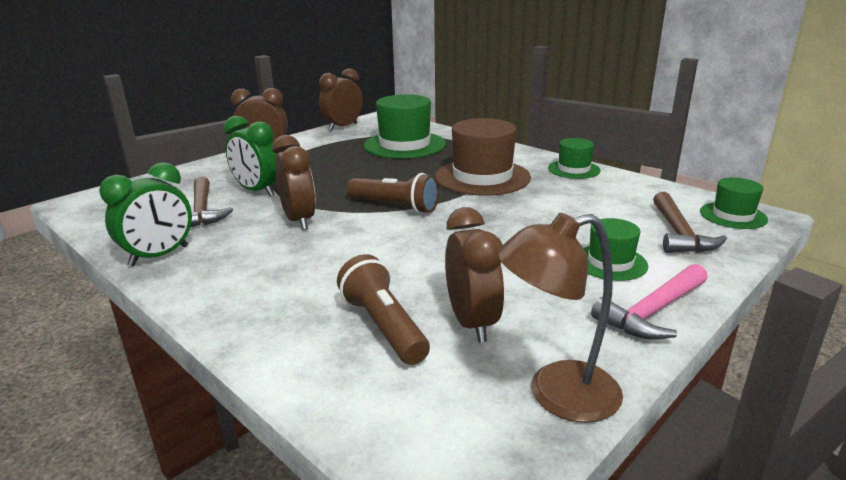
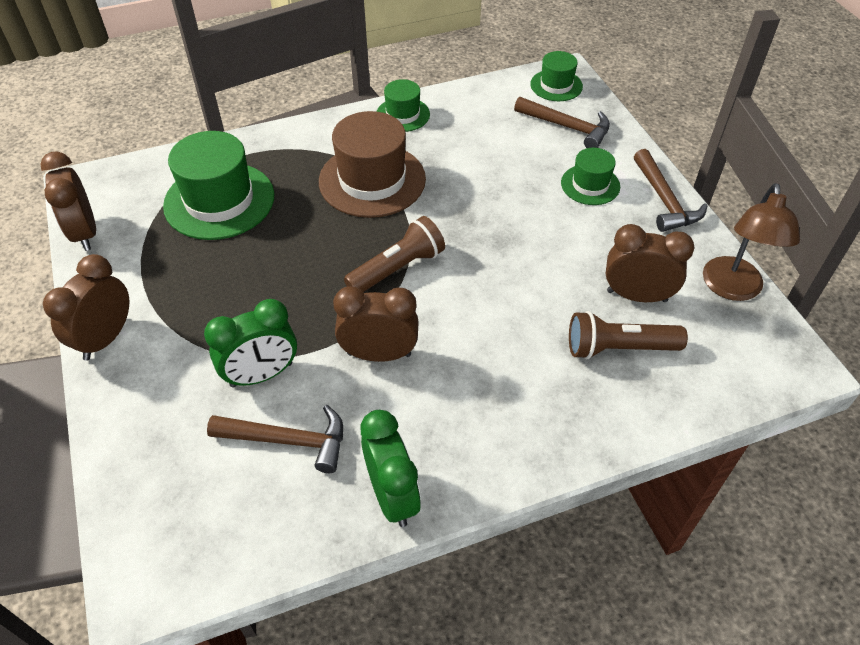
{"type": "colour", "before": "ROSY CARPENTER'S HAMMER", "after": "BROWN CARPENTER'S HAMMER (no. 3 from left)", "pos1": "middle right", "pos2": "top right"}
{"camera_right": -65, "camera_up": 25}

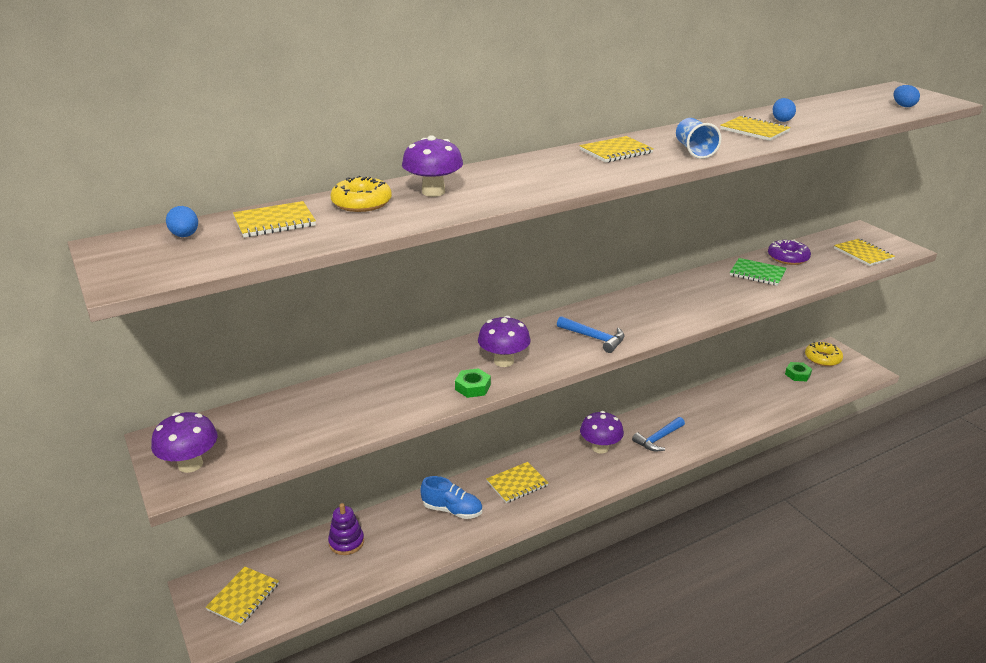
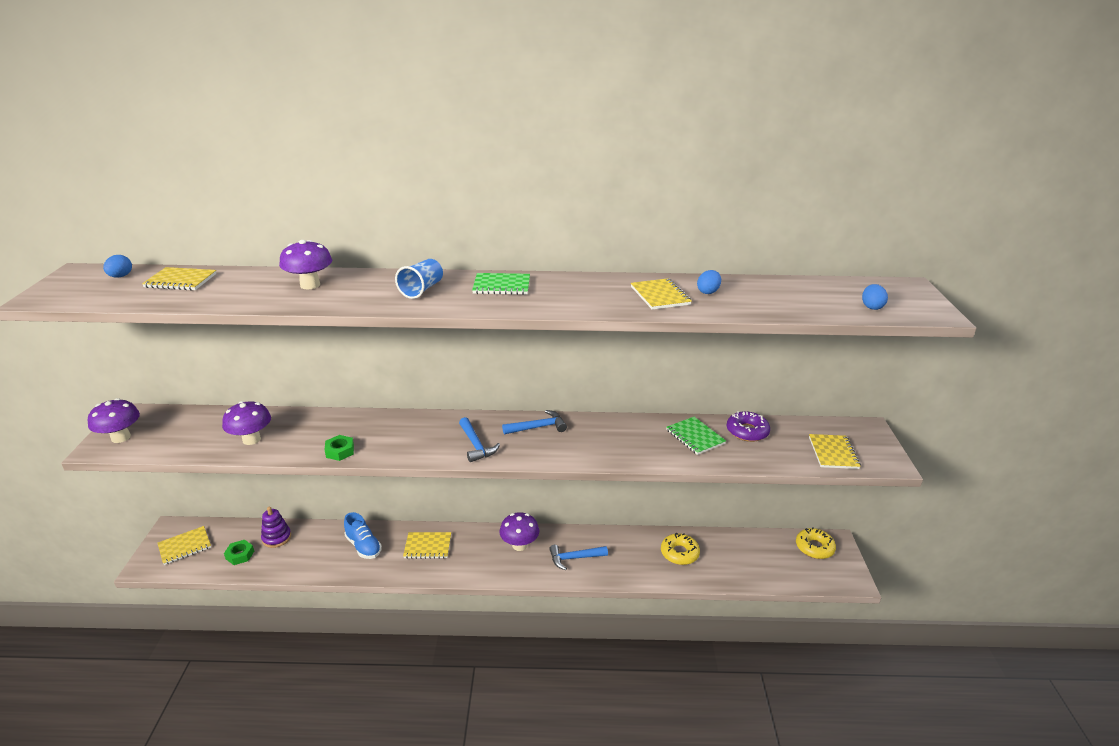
{"type": "relocated", "before": "PURPLE FUNGUS (no. 3 from left in the first image)", "after": "PURPLE FUNGUS (no. 2 from left)", "pos1": "centre", "pos2": "middle left"}
{"type": "relocated", "before": "LEAF-GREEN HEX NUT (no. 2 from left in the first image)", "after": "LEAF-GREEN HEX NUT (no. 1 from left)", "pos1": "middle right", "pos2": "bottom left"}
{"type": "relocated", "before": "ROYAL BLUE TUMBLER", "pos1": "top right", "pos2": "centre"}
{"type": "colour", "before": "BRIGHT YELLOW NOTEPAD (no. 4 from left)", "after": "LEAF-GREEN NOTEPAD (no. 1 from left)", "pos1": "top centre", "pos2": "centre"}
{"type": "appeared", "after": "ROYAL BLUE CARPENTER'S HAMMER (no. 2 from left)", "pos2": "centre"}
{"type": "relocated", "before": "BRIGHT YELLOW DONUT (no. 1 from left)", "pos1": "top centre", "pos2": "bottom centre"}
{"camera_right": 30, "camera_up": 0}

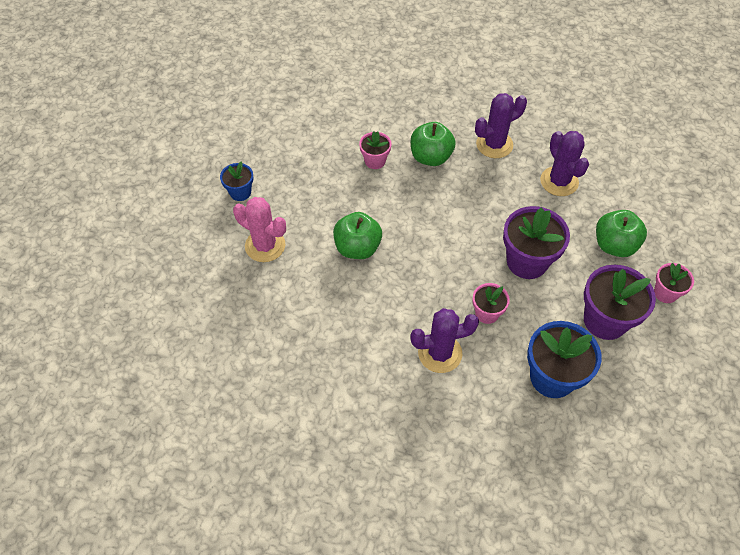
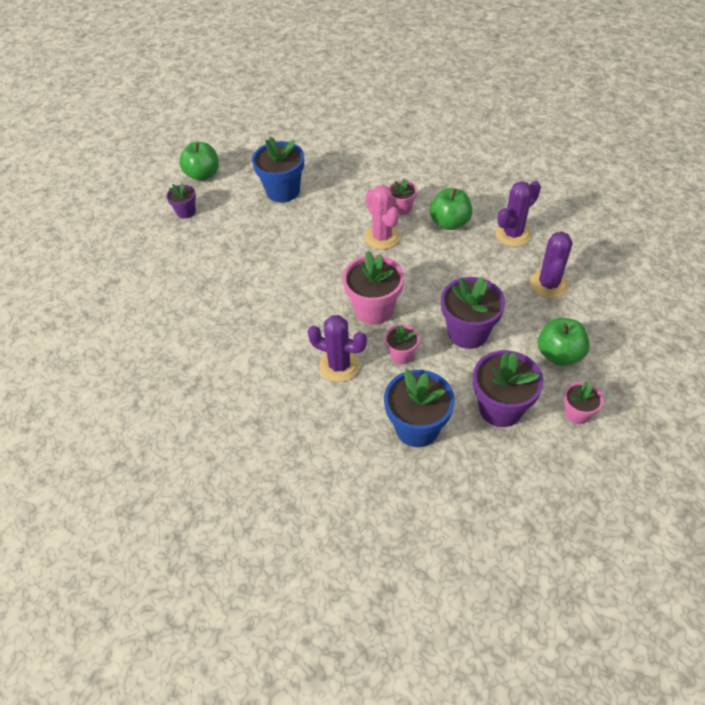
{"type": "appeared", "after": "PURPLE FLOWER POT (no. 1 from left)", "pos2": "top left"}
{"type": "relocated", "before": "LEAF-GREEN TOY APPLE (no. 1 from left)", "pos1": "centre", "pos2": "top left"}
{"type": "size", "before": "ROYAL BLUE FLOWER POT (no. 1 from left)", "pos1": "top left", "pos2": "top centre", "scale": 1.81}
{"type": "appeared", "after": "ROSY FLOWER POT (no. 1 from left)", "pos2": "centre"}
{"type": "relocated", "before": "ROSY SAGUARO CACTUS", "pos1": "centre", "pos2": "top centre"}
{"type": "spun", "before": "PURPLE SAGUARO CACTUS (no. 2 from left)", "pos1": "top right", "pos2": "top right", "turn": -45}
{"camera_right": 35, "camera_up": -5}

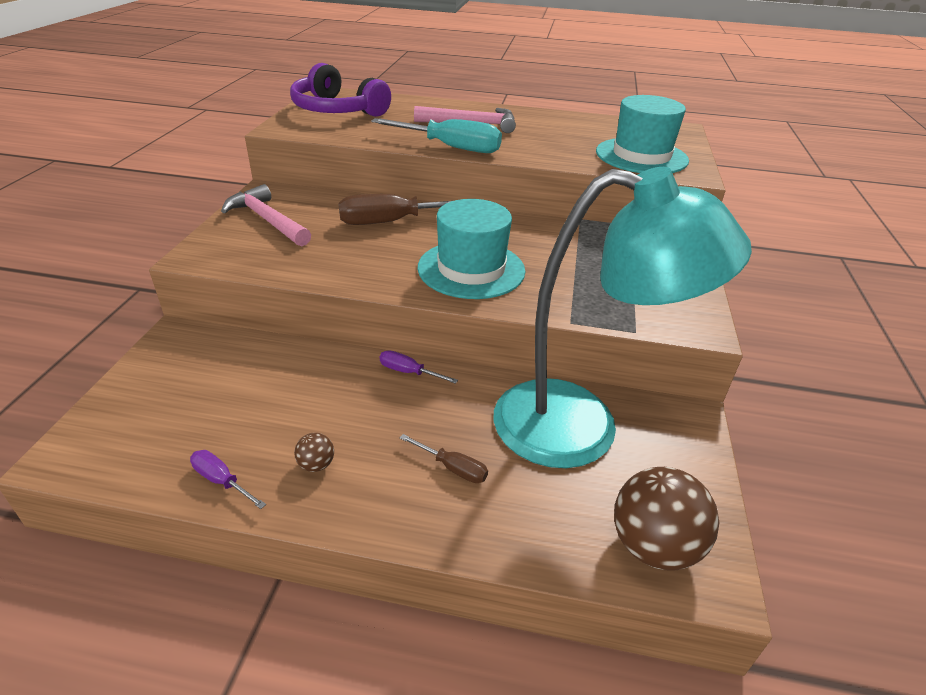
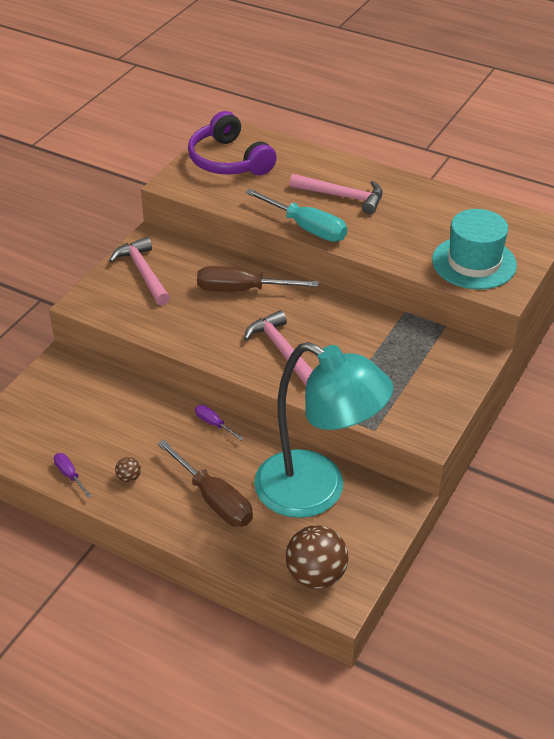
{"type": "size", "before": "BROWN HAND SCREWDRIVER (no. 2 from left in the first image)", "pos1": "centre", "pos2": "centre", "scale": 2.04}
{"type": "exchanged", "before": "TEAL HAT (no. 1 from left)", "after": "ROSY CARPENTER'S HAMMER (no. 2 from left)", "pos1": "centre", "pos2": "centre"}
{"camera_right": 20, "camera_up": 5}

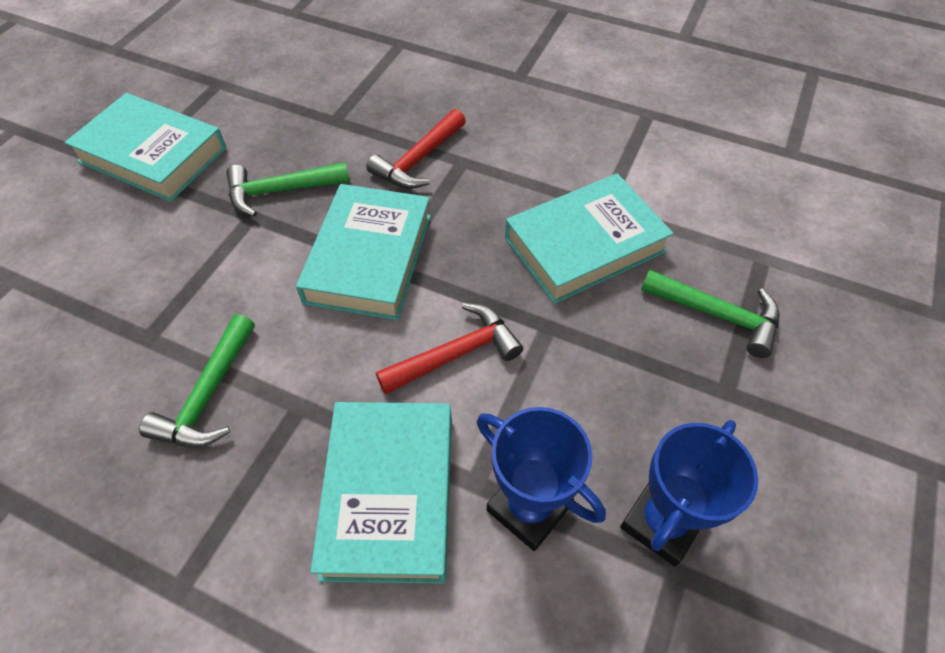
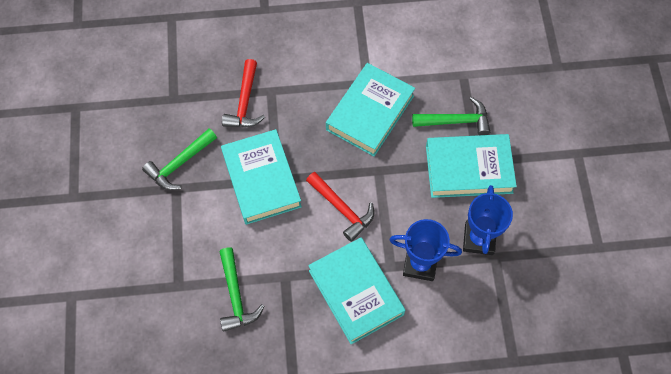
{"type": "spun", "before": "CRIMSON CARPENTER'S HAMMER (no. 2 from left)", "pos1": "centre", "pos2": "centre", "turn": 105}
{"type": "relocated", "before": "TEAL HARDCOVER (no. 1 from left in the first image)", "after": "TEAL HARDCOVER (no. 4 from left)", "pos1": "top left", "pos2": "middle right"}
{"camera_right": -30, "camera_up": 10}

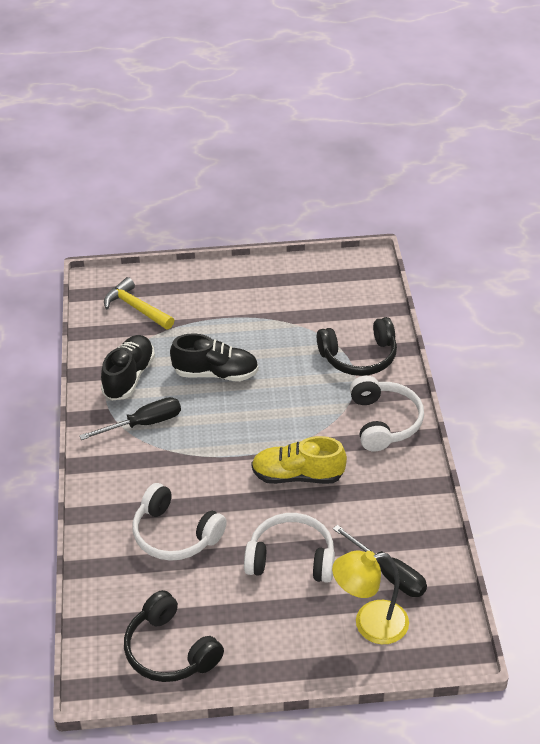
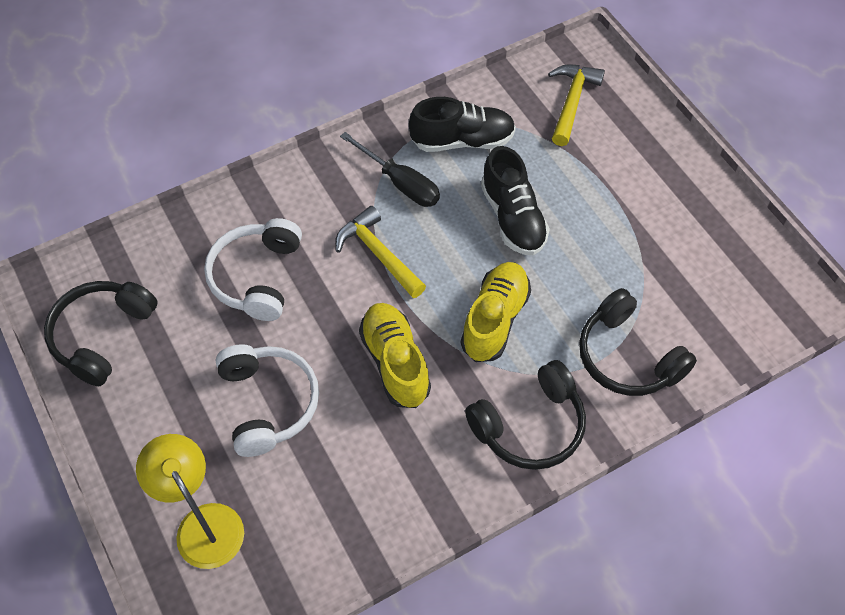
{"type": "appeared", "after": "BRIGHT YELLOW CARPENTER'S HAMMER (no. 1 from left)", "pos2": "centre"}
{"type": "appeared", "after": "BRIGHT YELLOW SNEAKER (no. 2 from left)", "pos2": "centre"}
{"type": "colour", "before": "PURE WHITE HEADPHONES (no. 3 from left)", "after": "JET-BLACK HEADPHONES (no. 2 from left)", "pos1": "middle right", "pos2": "bottom centre"}
{"type": "missing", "before": "JET-BLACK HAND SCREWDRIVER (no. 2 from left)", "pos1": "bottom right"}
{"camera_right": 65, "camera_up": 15}

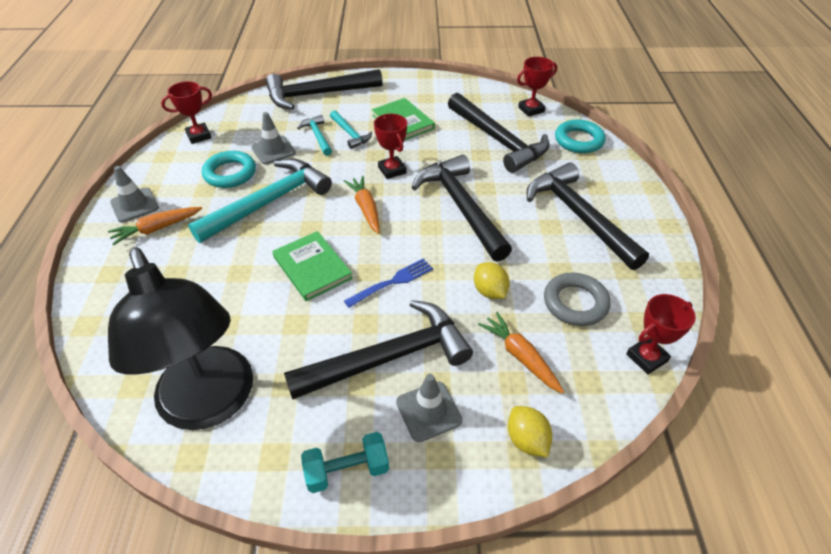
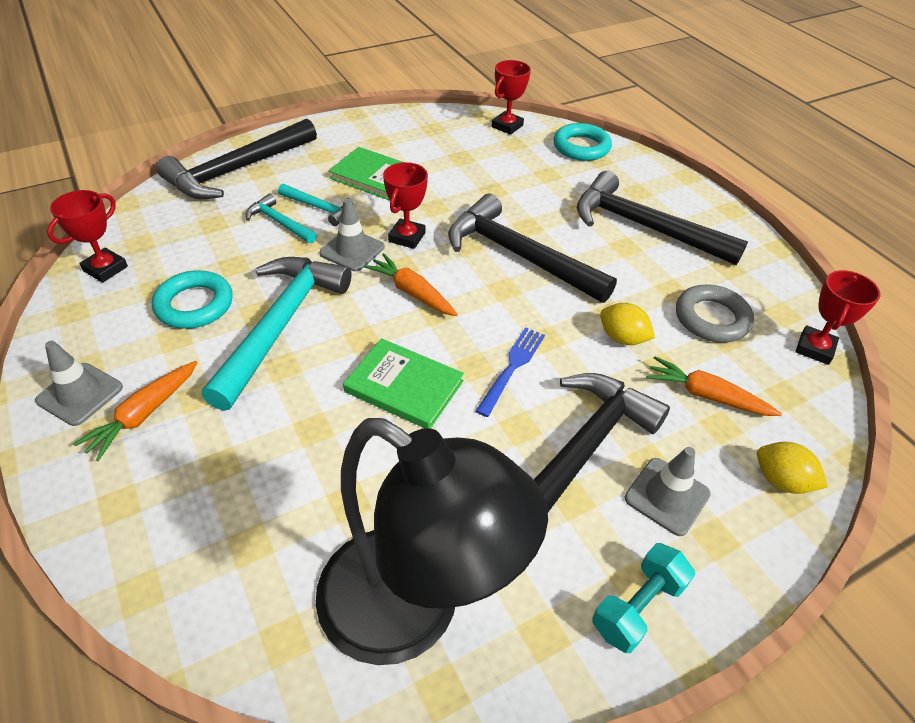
{"type": "relocated", "before": "ASH-GREY ROAD CONE (no. 2 from left)", "pos1": "top left", "pos2": "top centre"}
{"type": "spun", "before": "CRIMSON PRIZE CUP (no. 2 from left)", "pos1": "top centre", "pos2": "top centre", "turn": 75}
{"type": "missing", "before": "JET-BLACK CARPENTER'S HAMMER (no. 4 from left)", "pos1": "top centre"}
{"camera_right": -30, "camera_up": 0}

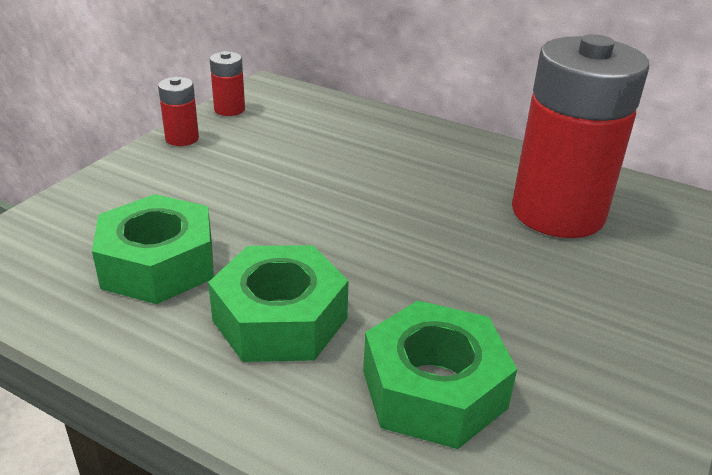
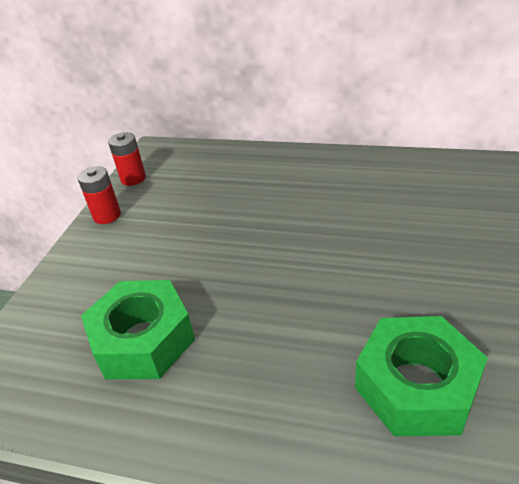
{"type": "missing", "before": "LEAF-GREEN HEX NUT (no. 2 from left)", "pos1": "centre"}
{"type": "missing", "before": "CRIMSON BATTERY (no. 3 from left)", "pos1": "top right"}
{"camera_right": -10, "camera_up": 5}

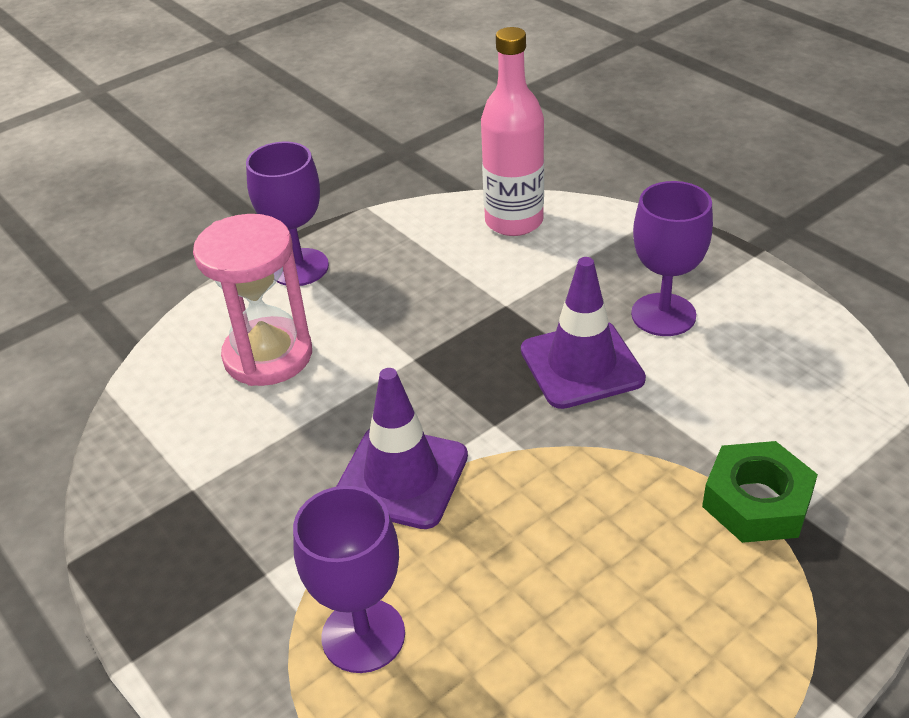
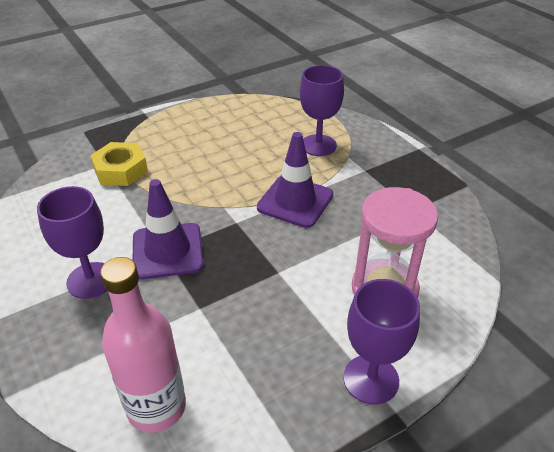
{"type": "colour", "before": "LEAF-GREEN HEX NUT", "after": "BRIGHT YELLOW HEX NUT", "pos1": "bottom right", "pos2": "middle left"}
{"camera_right": -175, "camera_up": 0}

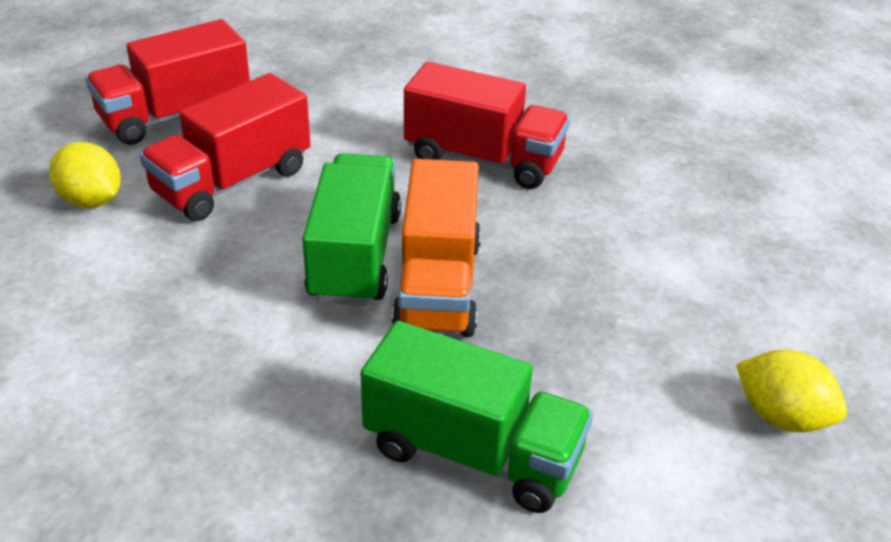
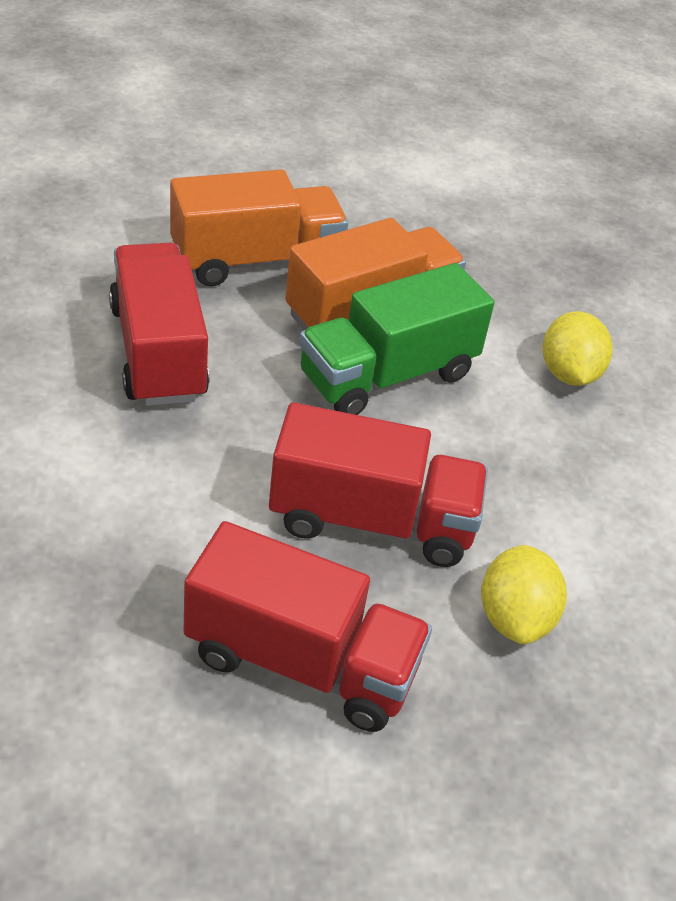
{"type": "appeared", "after": "ORANGE TRUCK (no. 1 from left)", "pos2": "top centre"}
{"type": "relocated", "before": "BRIGHT YELLOW CITRUS FRUIT (no. 2 from left)", "pos1": "bottom right", "pos2": "middle right"}
{"type": "missing", "before": "LEAF-GREEN TRUCK (no. 2 from left)", "pos1": "bottom centre"}
{"camera_right": -130, "camera_up": 5}

